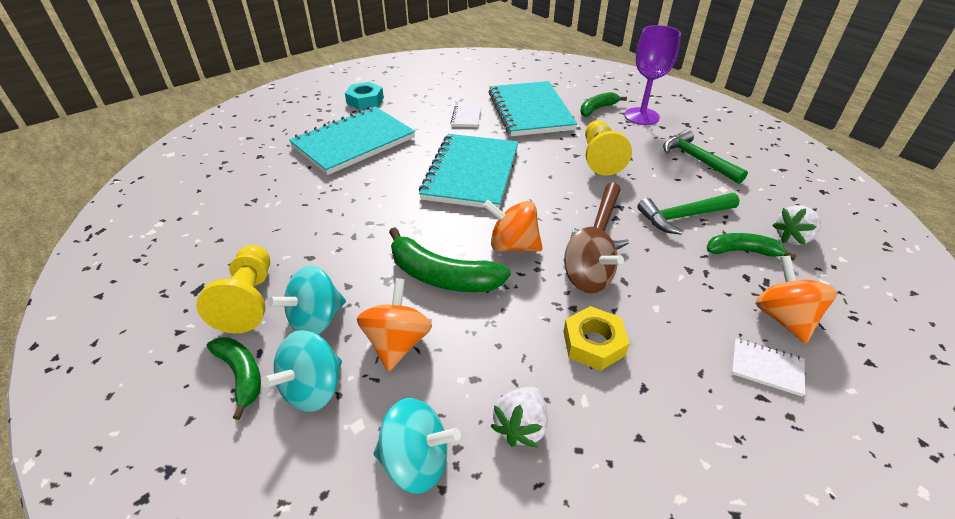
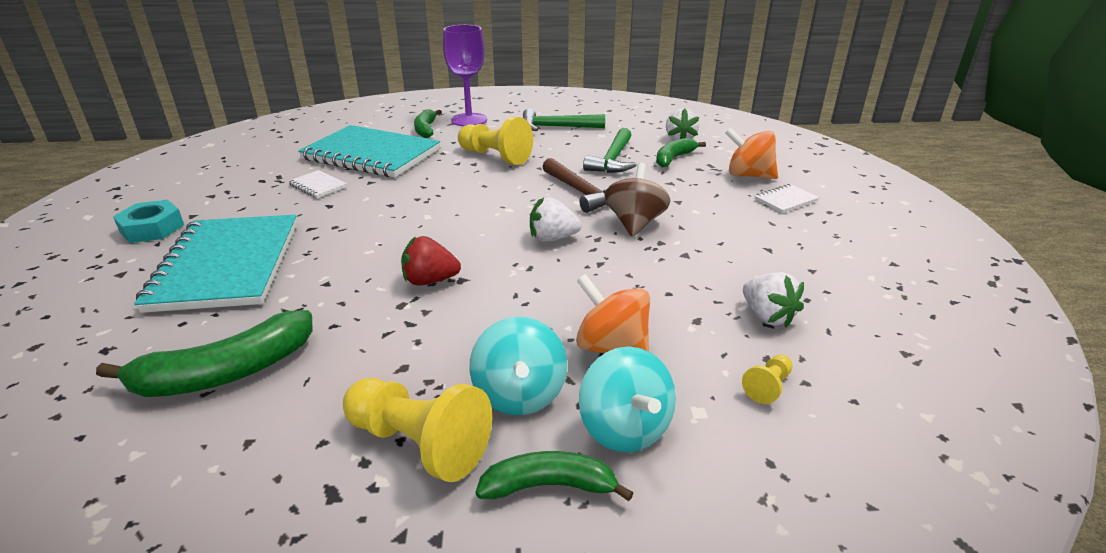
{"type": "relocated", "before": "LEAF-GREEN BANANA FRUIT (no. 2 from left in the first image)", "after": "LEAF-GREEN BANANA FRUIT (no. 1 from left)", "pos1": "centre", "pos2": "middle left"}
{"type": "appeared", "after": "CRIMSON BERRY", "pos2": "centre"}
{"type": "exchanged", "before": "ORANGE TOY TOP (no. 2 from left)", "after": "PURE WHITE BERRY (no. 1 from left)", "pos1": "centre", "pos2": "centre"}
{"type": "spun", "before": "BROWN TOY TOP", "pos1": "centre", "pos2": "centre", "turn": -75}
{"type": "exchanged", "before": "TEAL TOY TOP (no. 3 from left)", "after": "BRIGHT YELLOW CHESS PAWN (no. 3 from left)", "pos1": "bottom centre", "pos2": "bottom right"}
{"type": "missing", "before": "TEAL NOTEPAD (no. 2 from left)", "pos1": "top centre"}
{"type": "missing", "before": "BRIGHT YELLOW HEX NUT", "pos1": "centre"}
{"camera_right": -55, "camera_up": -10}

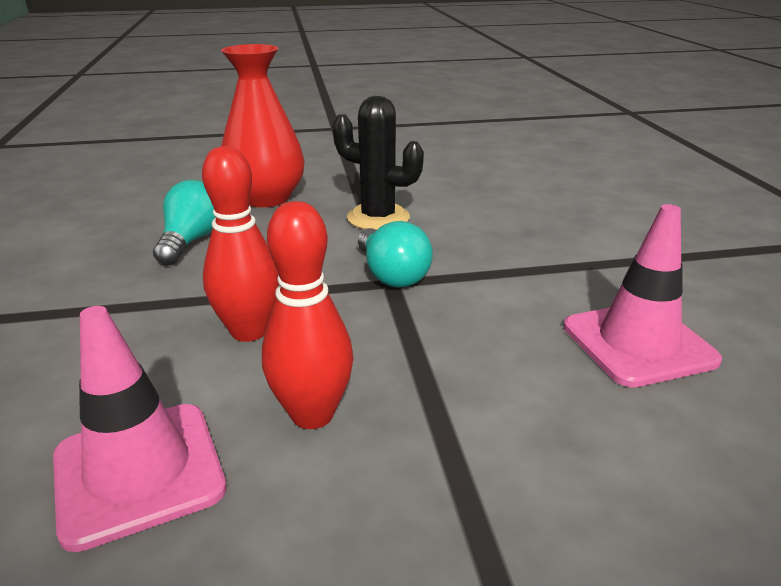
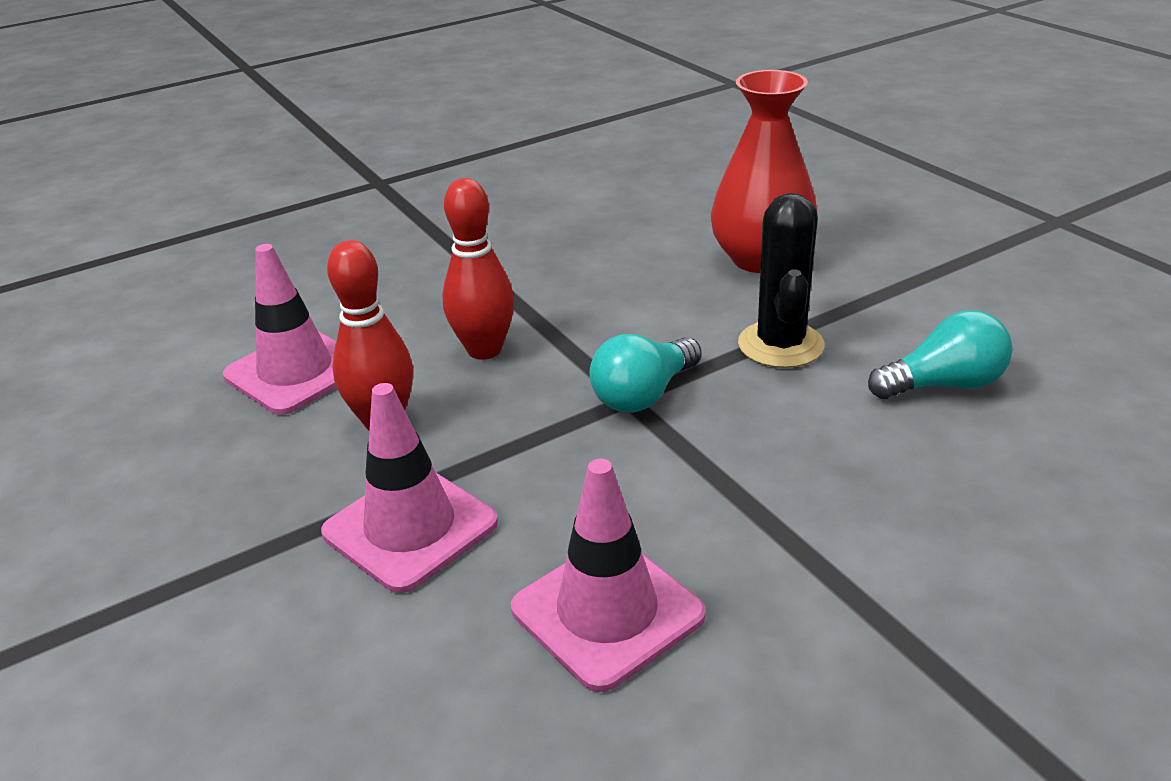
{"type": "appeared", "after": "ROSY ROAD CONE (no. 2 from left)", "pos2": "centre"}
{"type": "relocated", "before": "TEAL LIGHTBULB (no. 1 from left in the first image)", "after": "TEAL LIGHTBULB (no. 2 from left)", "pos1": "middle left", "pos2": "middle right"}
{"camera_right": 70, "camera_up": 5}

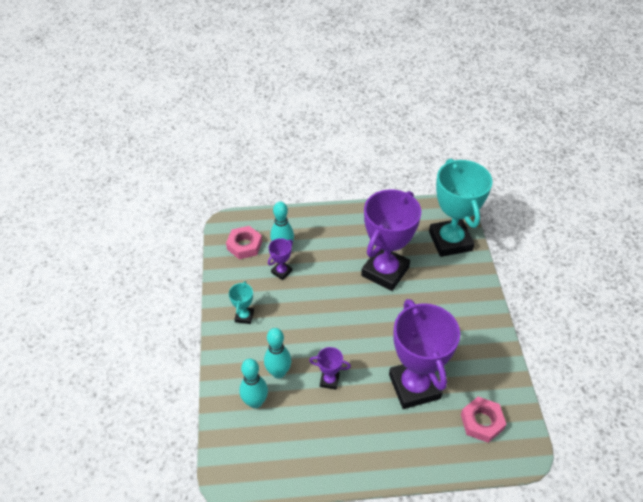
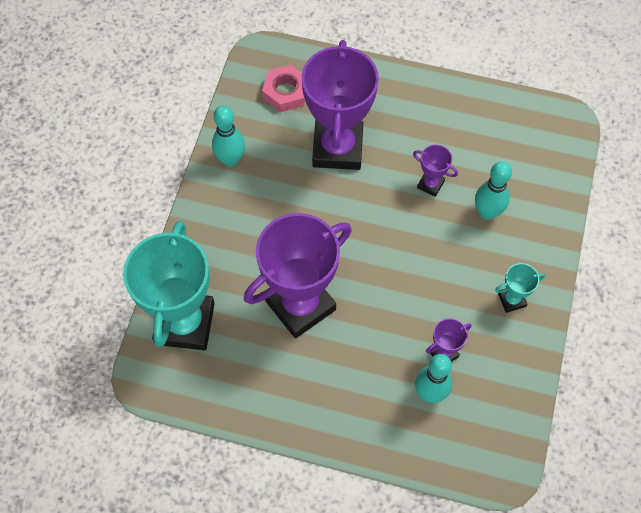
{"type": "relocated", "before": "TEAL TENPIN (no. 1 from left)", "pos1": "bottom centre", "pos2": "top centre"}
{"type": "spun", "before": "TEAL PRIZE CUP (no. 1 from left in the first image)", "pos1": "centre", "pos2": "middle right", "turn": 45}
{"type": "missing", "before": "ROSY HEX NUT (no. 1 from left)", "pos1": "centre"}
{"camera_right": -160, "camera_up": 15}

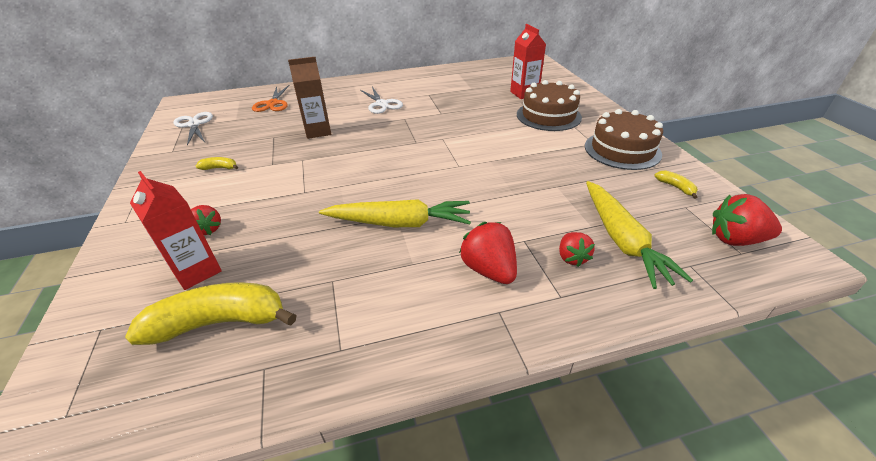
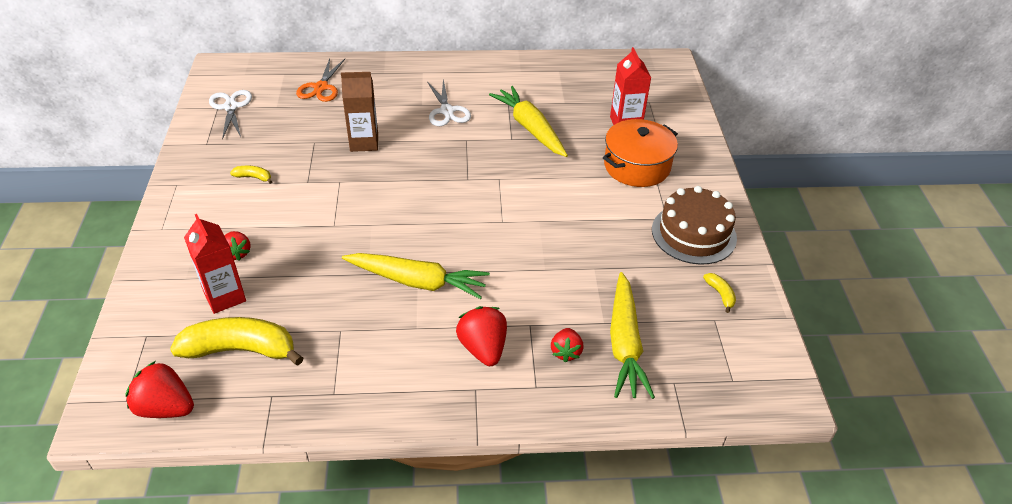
{"type": "relocated", "before": "CRIMSON BERRY (no. 4 from left in the first image)", "after": "CRIMSON BERRY (no. 1 from left)", "pos1": "middle right", "pos2": "bottom left"}
{"type": "appeared", "after": "BRIGHT YELLOW CARROT (no. 2 from left)", "pos2": "top centre"}
{"type": "exchanged", "before": "BROWN CAKE (no. 1 from left)", "after": "ORANGE POT", "pos1": "top centre", "pos2": "top centre"}
{"camera_right": 10, "camera_up": 5}

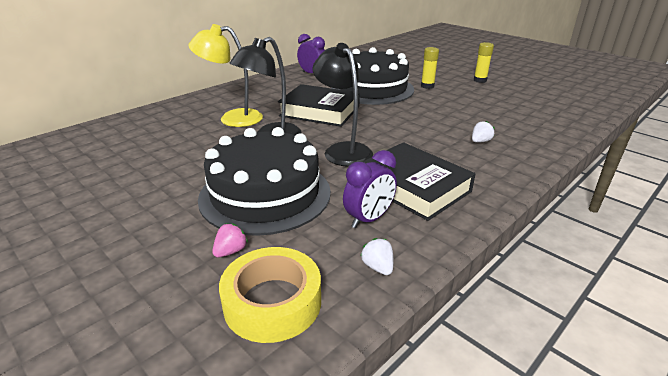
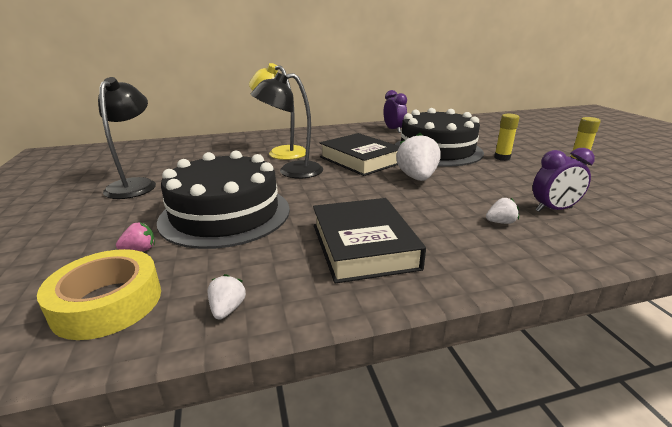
{"type": "relocated", "before": "JET-BLACK DESK LAMP (no. 2 from left in the first image)", "after": "JET-BLACK DESK LAMP (no. 1 from left)", "pos1": "top centre", "pos2": "top left"}
{"type": "appeared", "after": "PURE WHITE BERRY (no. 2 from left)", "pos2": "centre"}
{"type": "relocated", "before": "PURPLE BEDSIDE CLOCK (no. 2 from left)", "pos1": "centre", "pos2": "middle right"}
{"camera_right": 30, "camera_up": -5}

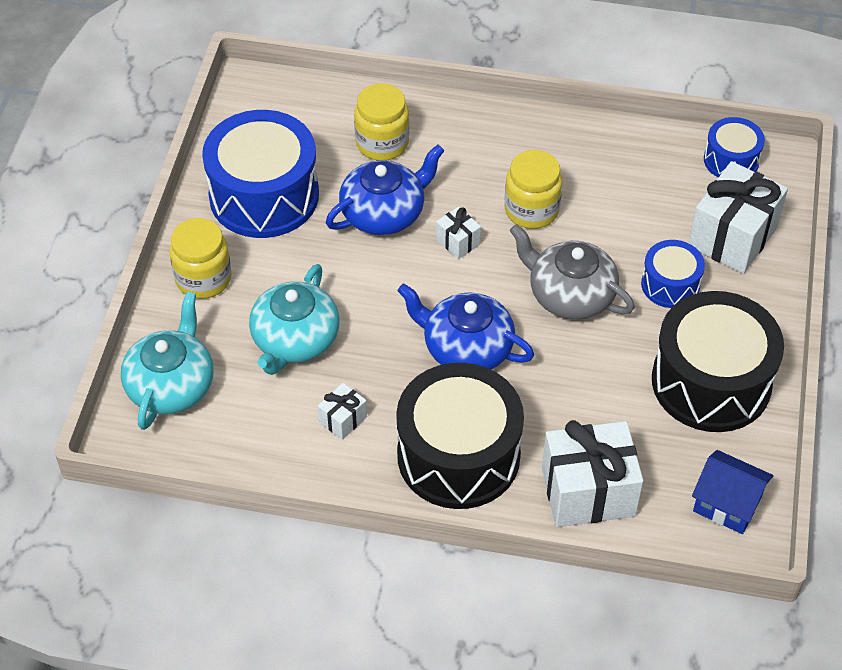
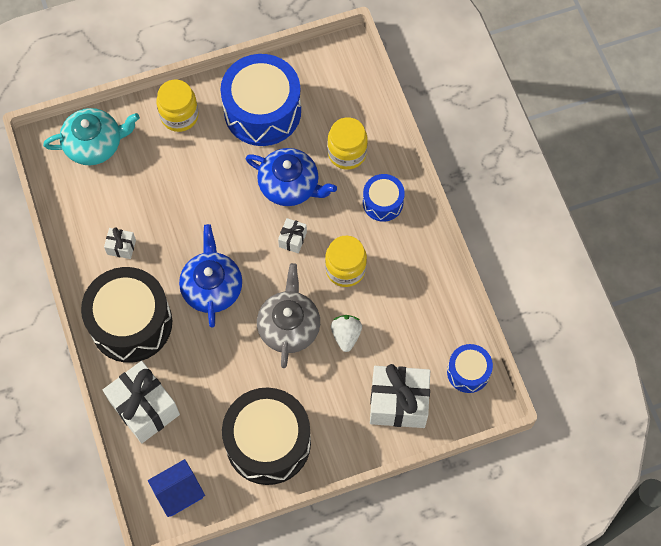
{"type": "spun", "before": "ROYAL BLUE HOUSE", "pos1": "bottom right", "pos2": "bottom left", "turn": 60}
{"type": "appeared", "after": "PURE WHITE BERRY", "pos2": "centre"}
{"type": "relocated", "before": "ROYAL BLUE SNARE DRUM (no. 2 from left)", "pos1": "middle right", "pos2": "centre"}
{"type": "missing", "before": "TEAL TEA POT (no. 2 from left)", "pos1": "centre"}
{"camera_right": 60, "camera_up": 15}

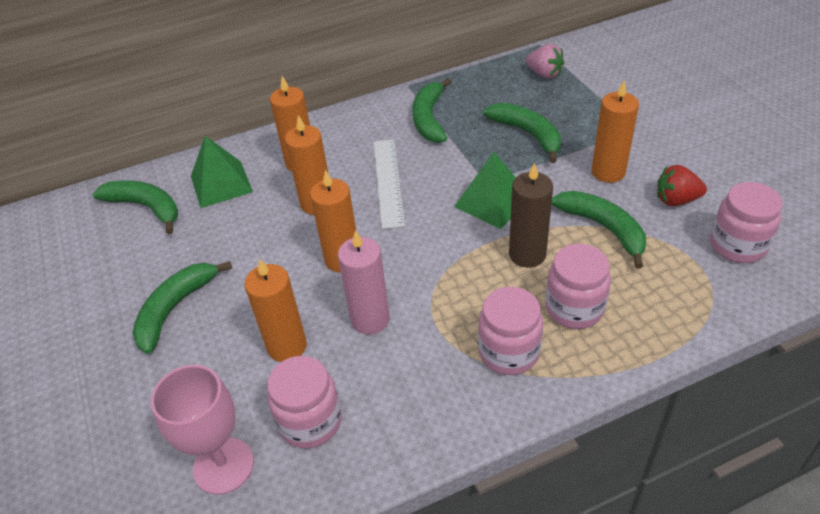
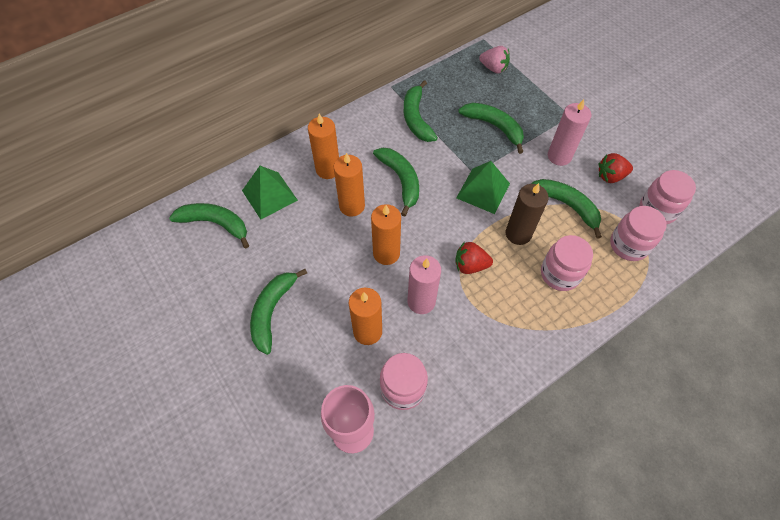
{"type": "exchanged", "before": "PURE WHITE STRAIGHTEDGE", "after": "LEAF-GREEN BANANA FRUIT (no. 3 from left)", "pos1": "centre", "pos2": "centre"}
{"type": "appeared", "after": "CRIMSON BERRY (no. 1 from left)", "pos2": "centre"}
{"type": "colour", "before": "ORANGE WAX CANDLE (no. 5 from left)", "after": "ROSY WAX CANDLE (no. 2 from left)", "pos1": "top right", "pos2": "top right"}
{"type": "relocated", "before": "ROSY JAR (no. 2 from left in the first image)", "after": "ROSY JAR (no. 3 from left)", "pos1": "centre", "pos2": "middle right"}
{"camera_right": -15, "camera_up": 15}

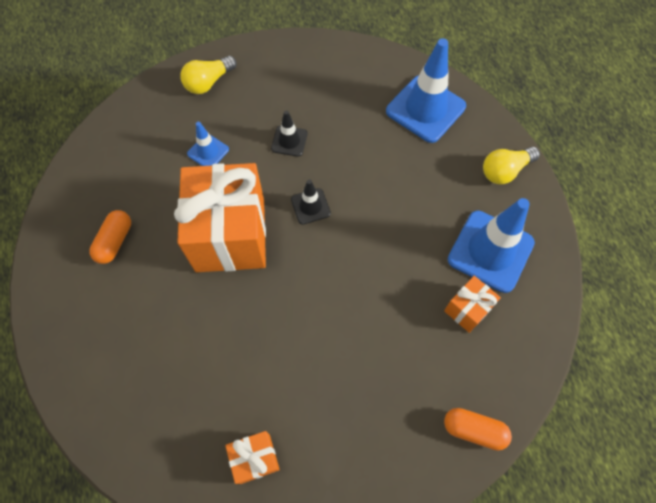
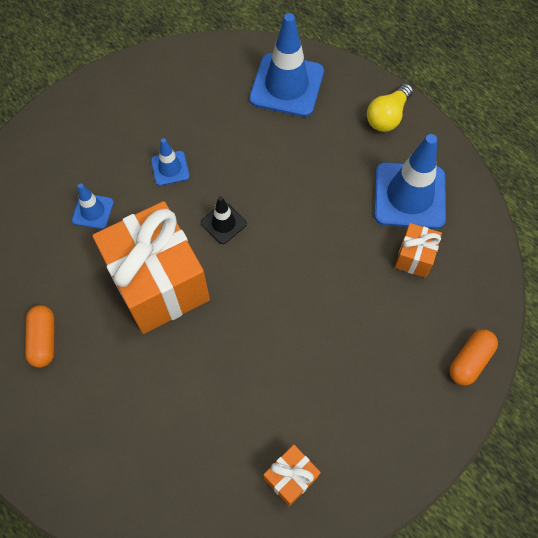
{"type": "colour", "before": "JET-BLACK ROAD CONE (no. 1 from left)", "after": "ROYAL BLUE ROAD CONE (no. 2 from left)", "pos1": "top centre", "pos2": "top left"}
{"type": "spun", "before": "ORANGE CAPSULE (no. 2 from left)", "pos1": "bottom right", "pos2": "middle right", "turn": -45}
{"type": "missing", "before": "BRIGHT YELLOW LIGHTBULB (no. 1 from left)", "pos1": "top left"}
{"camera_right": -25, "camera_up": 0}

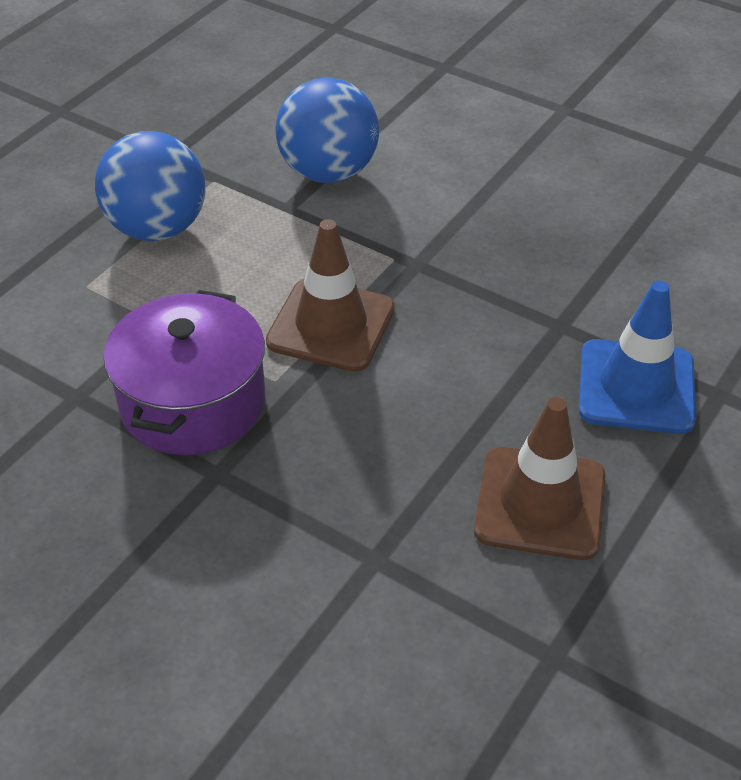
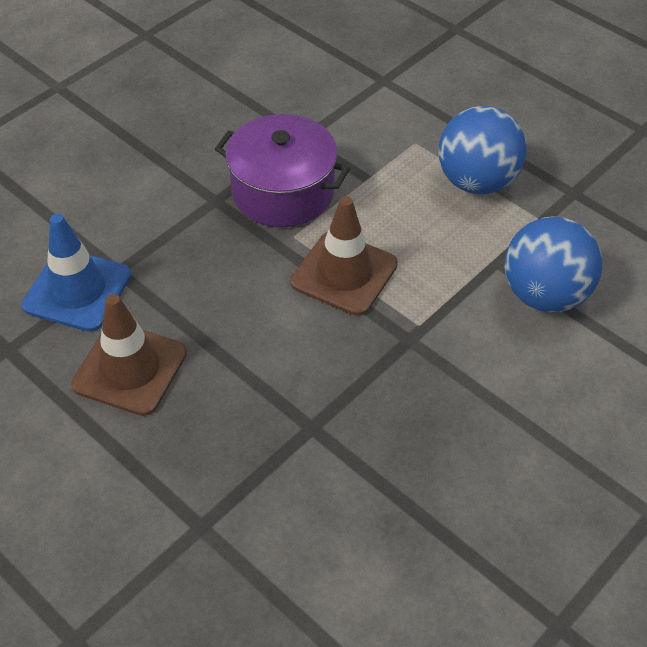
{"type": "relocated", "before": "ROYAL BLUE ROAD CONE", "pos1": "middle right", "pos2": "middle left"}
{"camera_right": 100, "camera_up": 5}

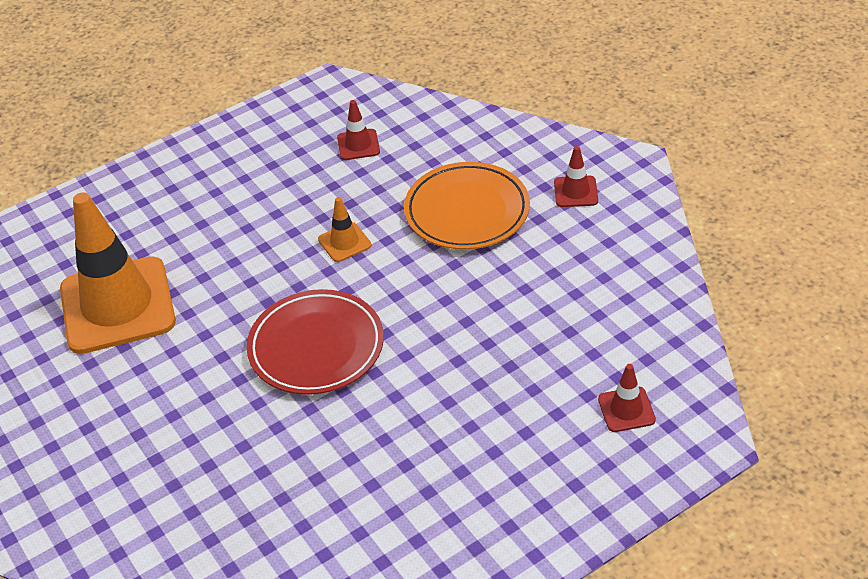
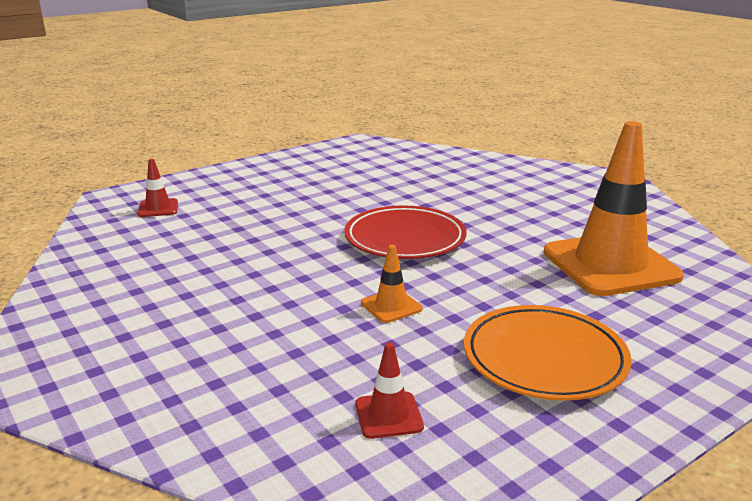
{"type": "relocated", "before": "ORANGE DINNER PLATE", "pos1": "centre", "pos2": "bottom right"}
{"type": "missing", "before": "CRIMSON ROAD CONE (no. 2 from left)", "pos1": "top centre"}
{"camera_right": 175, "camera_up": -20}

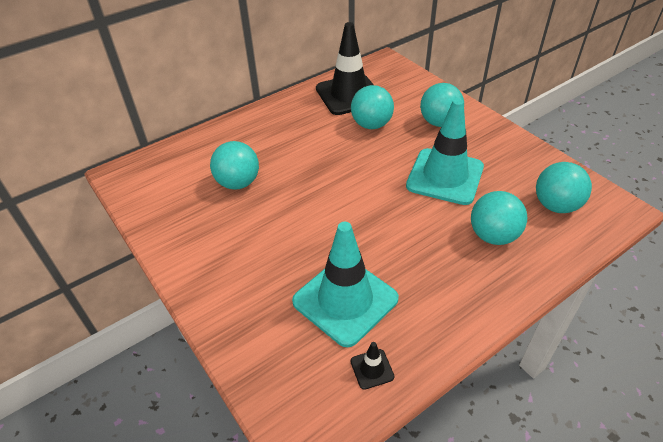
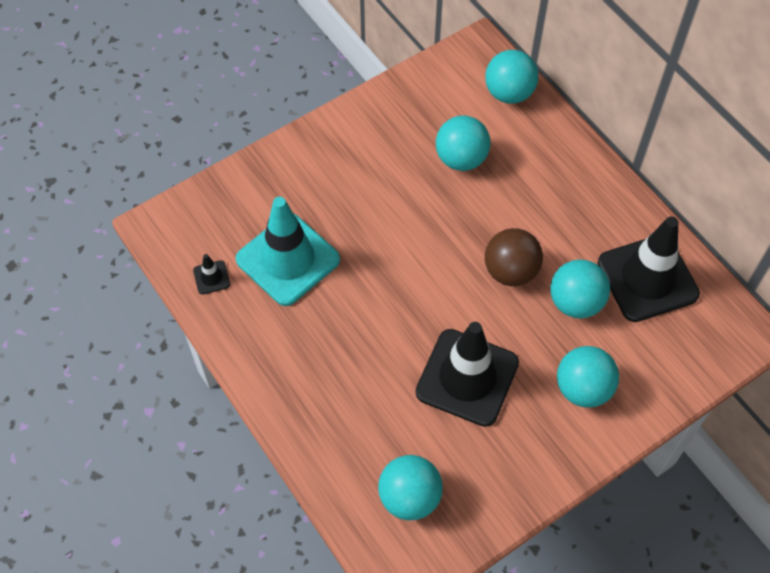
{"type": "colour", "before": "TEAL ROAD CONE (no. 2 from left)", "after": "JET-BLACK ROAD CONE (no. 2 from left)", "pos1": "middle right", "pos2": "centre"}
{"type": "relocated", "before": "TEAL PLAY BALL (no. 4 from left in the first image)", "after": "TEAL PLAY BALL (no. 3 from left)", "pos1": "middle right", "pos2": "top centre"}
{"type": "appeared", "after": "BROWN PLAY BALL", "pos2": "middle right"}
{"camera_right": 90, "camera_up": 15}

